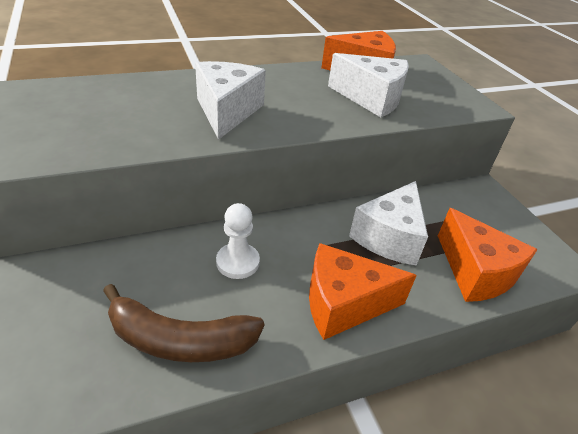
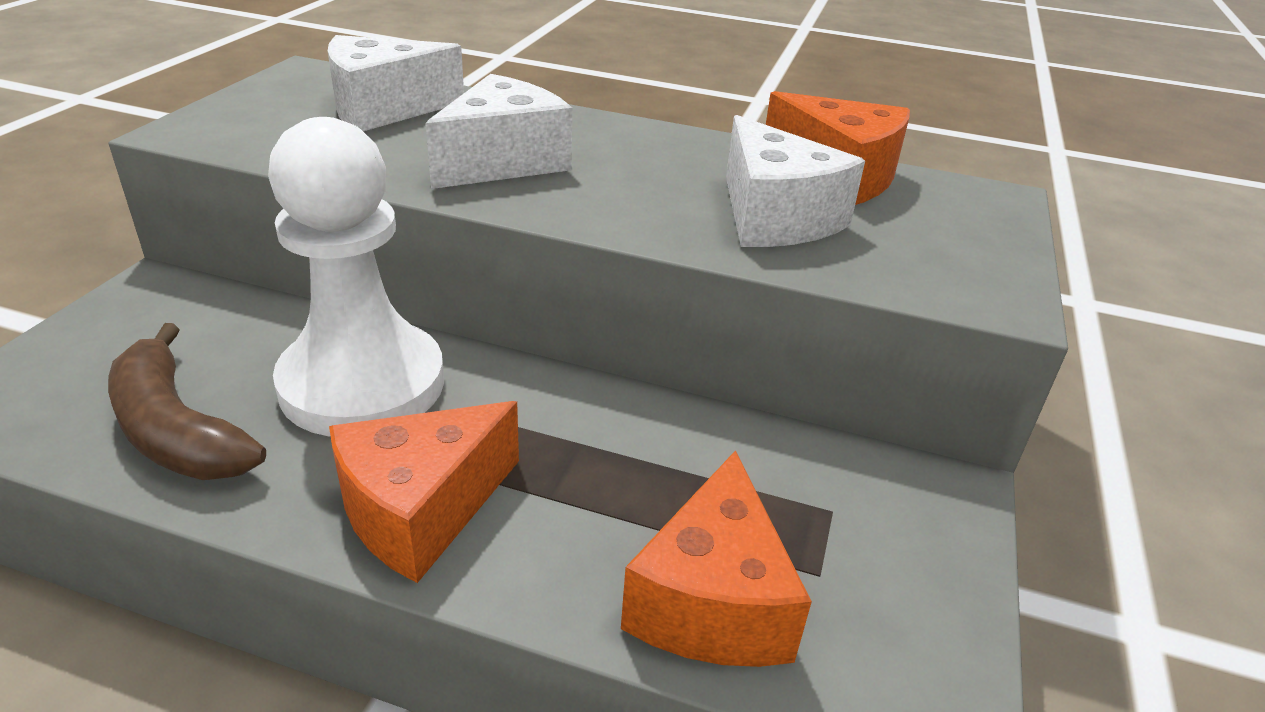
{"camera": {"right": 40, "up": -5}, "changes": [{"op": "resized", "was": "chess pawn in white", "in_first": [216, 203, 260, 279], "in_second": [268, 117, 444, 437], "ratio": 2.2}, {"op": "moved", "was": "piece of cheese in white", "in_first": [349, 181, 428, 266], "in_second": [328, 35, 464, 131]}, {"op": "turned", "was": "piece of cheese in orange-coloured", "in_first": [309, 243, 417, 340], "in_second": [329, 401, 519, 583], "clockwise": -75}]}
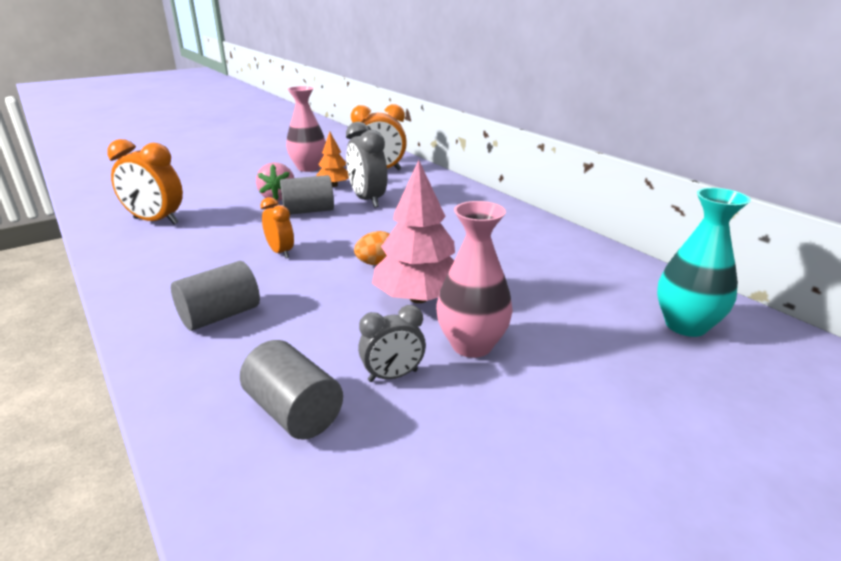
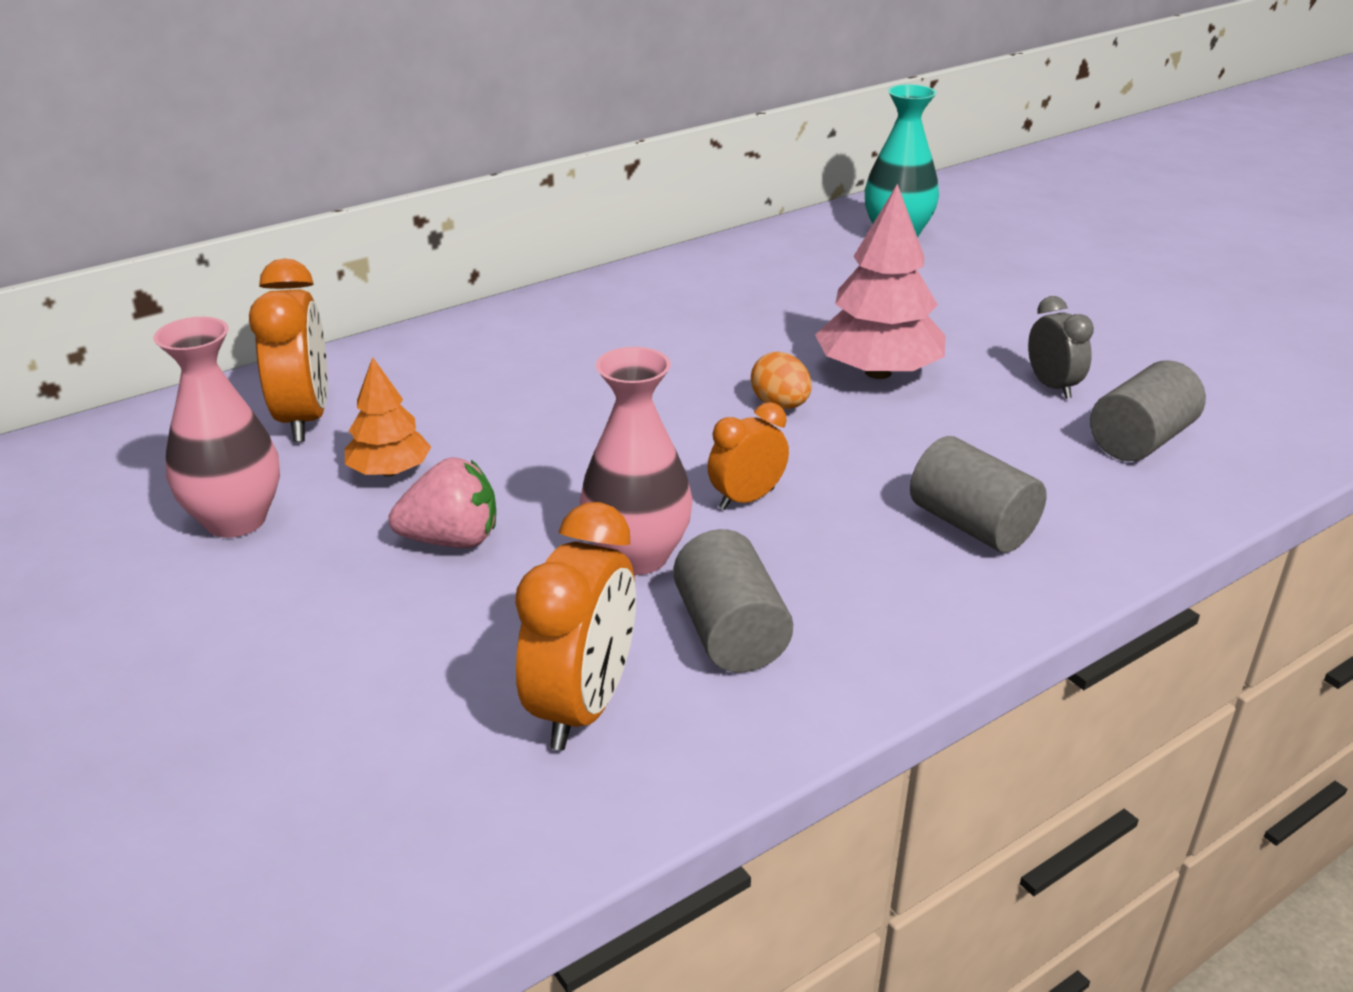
{"camera": {"right": -90, "up": 5}, "changes": [{"op": "moved", "was": "flower vase in pink", "in_first": [436, 201, 513, 358], "in_second": [580, 347, 693, 575]}, {"op": "moved", "was": "solid cylinder in grey", "in_first": [280, 175, 334, 215], "in_second": [673, 529, 793, 672]}, {"op": "removed", "was": "clock in grey", "in_first": [346, 122, 387, 208]}]}
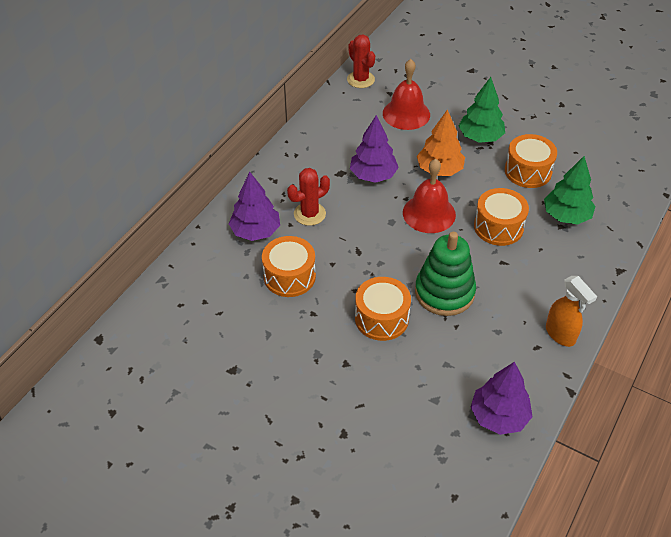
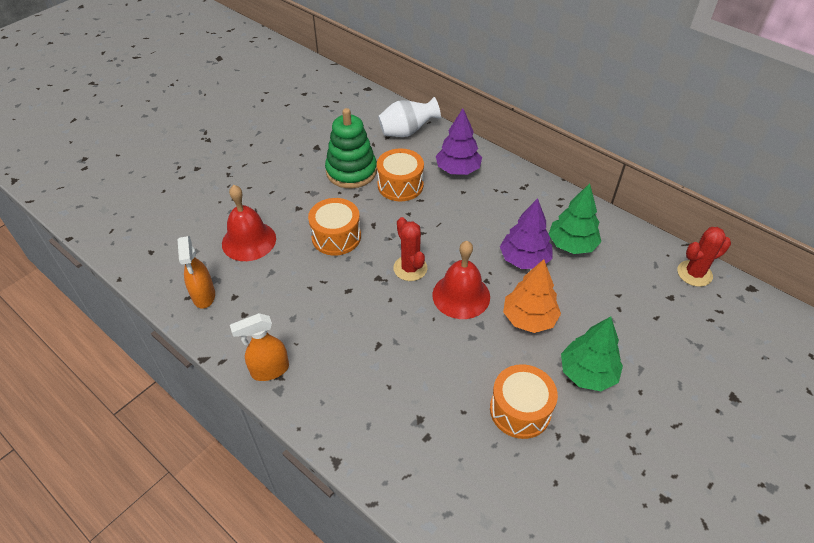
{"camera": {"right": 100, "up": 0}, "changes": [{"op": "replaced", "was": "tree in violet", "now": "spray cleaner in orange-coloured", "in_first": [471, 362, 533, 435], "in_second": [178, 236, 215, 309]}, {"op": "moved", "was": "bell in scarlet", "in_first": [383, 59, 430, 130], "in_second": [222, 185, 276, 261]}, {"op": "moved", "was": "stacking rings in emerald", "in_first": [415, 232, 476, 316], "in_second": [325, 108, 377, 188]}, {"op": "added", "now": "flower vase in white", "in_second": [378, 97, 441, 137]}, {"op": "moved", "was": "prickly plant in scarlet", "in_first": [287, 168, 330, 226], "in_second": [393, 217, 427, 281]}, {"op": "moved", "was": "tree in emerald", "in_first": [544, 156, 595, 224], "in_second": [549, 183, 601, 254]}, {"op": "removed", "was": "drum in orange-coloured", "in_first": [474, 188, 529, 246]}]}
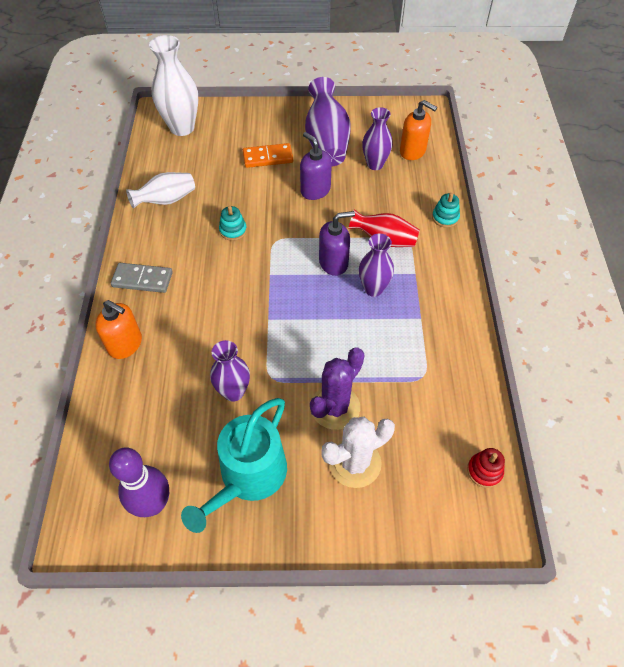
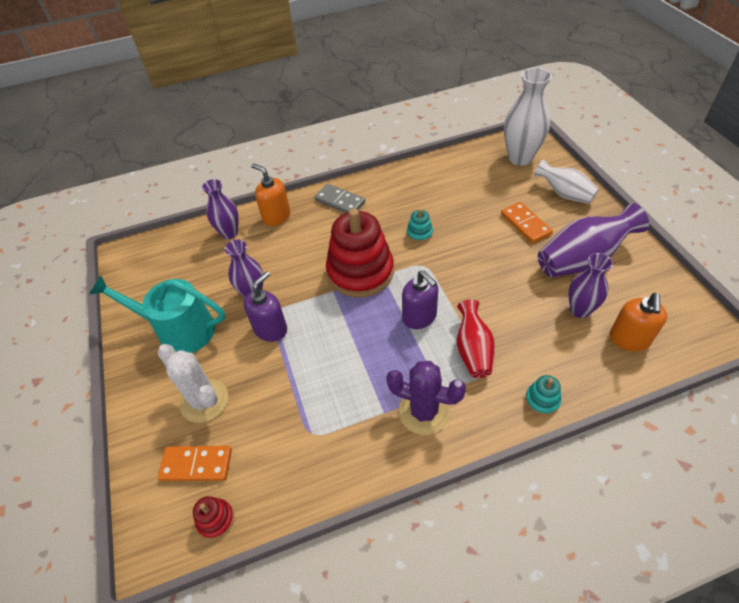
{"camera": {"right": 75, "up": -5}, "changes": [{"op": "added", "now": "domino tile in orange-coloured", "in_second": [158, 446, 232, 481]}, {"op": "moved", "was": "flower vase in violet", "in_first": [359, 234, 394, 297], "in_second": [202, 179, 239, 239]}, {"op": "moved", "was": "pump bottle in violet", "in_first": [300, 132, 332, 200], "in_second": [244, 271, 287, 342]}, {"op": "turned", "was": "pump bottle in orange-coloured", "in_first": [95, 300, 142, 359], "in_second": [251, 163, 290, 226], "clockwise": 120}, {"op": "turned", "was": "domino tile in grey", "in_first": [111, 263, 173, 293], "in_second": [314, 184, 365, 213], "clockwise": -45}, {"op": "added", "now": "stacking rings in scarlet", "in_second": [326, 208, 394, 298]}, {"op": "moved", "was": "prickly plant in violet", "in_first": [310, 348, 364, 430], "in_second": [386, 361, 466, 435]}, {"op": "moved", "was": "flower vase in white", "in_first": [126, 172, 195, 209], "in_second": [534, 159, 599, 204]}, {"op": "removed", "was": "tenpin in violet", "in_first": [109, 447, 169, 517]}]}
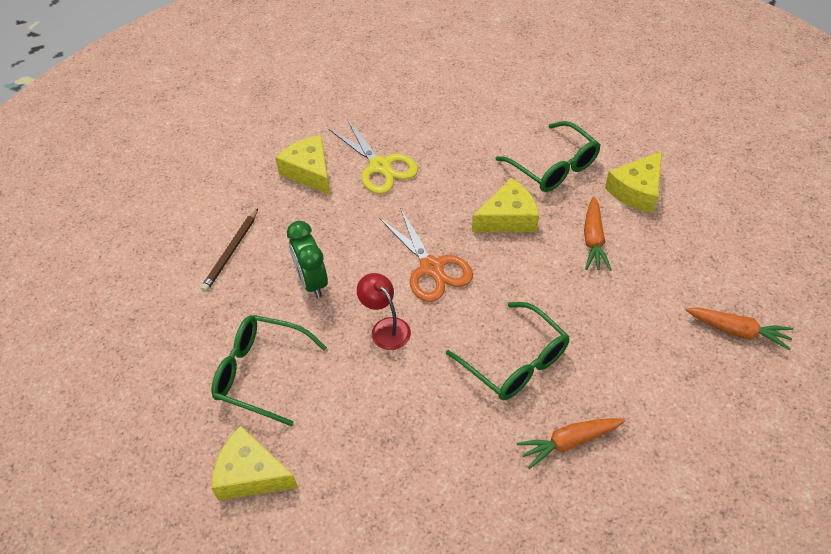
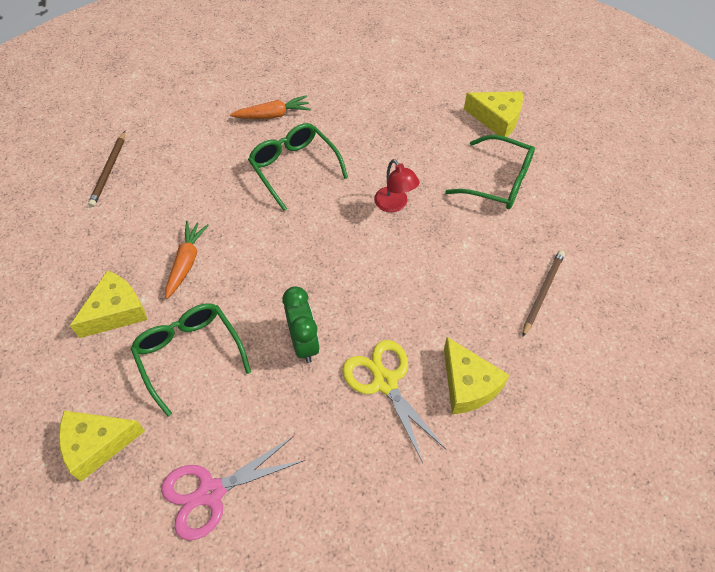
{"camera": {"right": -175, "up": 5}, "changes": [{"op": "moved", "was": "piece of cheese in golden", "in_first": [472, 178, 539, 232], "in_second": [59, 411, 145, 482]}, {"op": "replaced", "was": "carrot in orange-coloured", "now": "pencil in brown", "in_first": [686, 308, 793, 350], "in_second": [88, 131, 125, 207]}, {"op": "added", "now": "pair of scissors in pink", "in_second": [161, 436, 305, 540]}, {"op": "moved", "was": "clock in emerald", "in_first": [287, 221, 328, 298], "in_second": [283, 286, 320, 363]}, {"op": "removed", "was": "pair of scissors in orange-coloured", "in_first": [380, 208, 473, 302]}]}
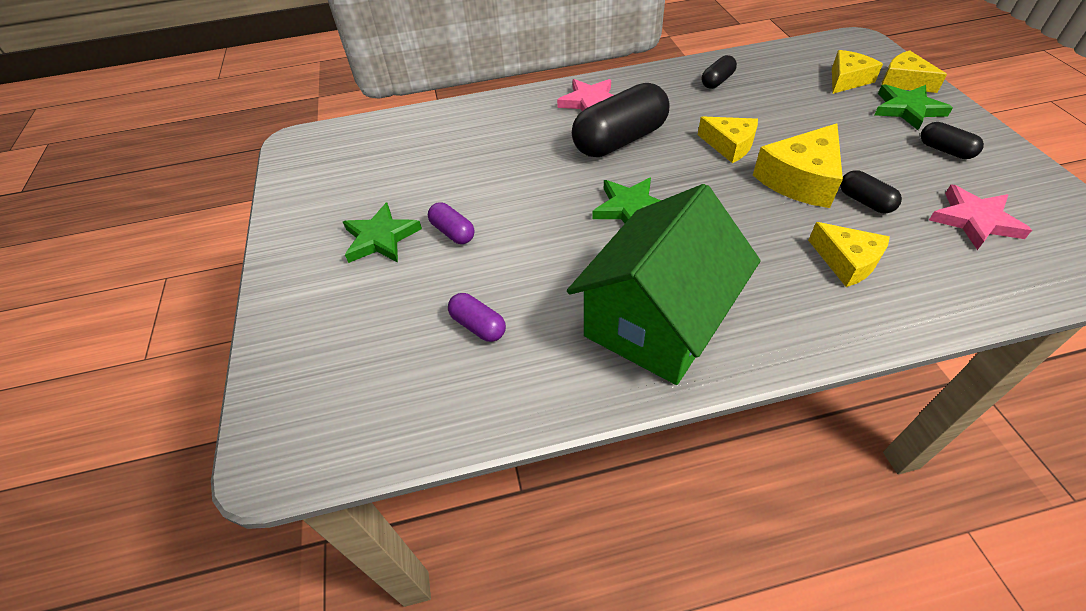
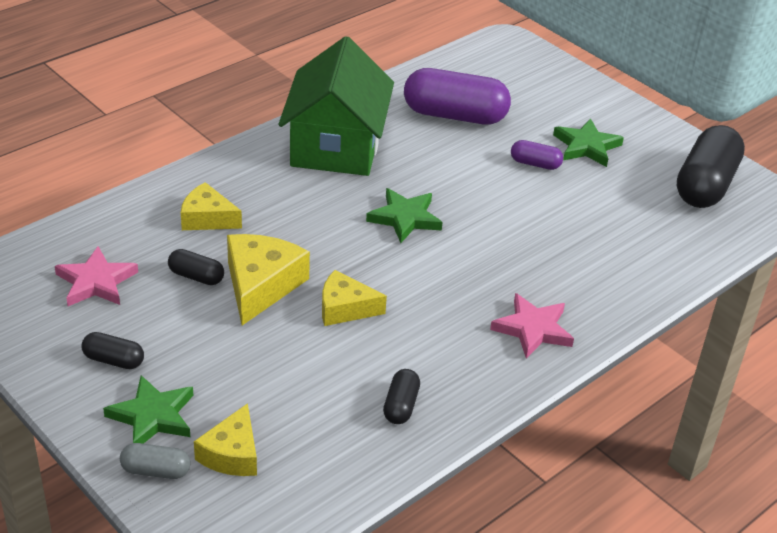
{"camera": {"right": 145, "up": -10}, "changes": [{"op": "replaced", "was": "piece of cheese in golden", "now": "pill shape in grey", "in_first": [882, 50, 947, 93], "in_second": [120, 443, 191, 479]}, {"op": "resized", "was": "pill shape in violet", "in_first": [448, 293, 506, 342], "in_second": [404, 68, 511, 125], "ratio": 2.11}, {"op": "moved", "was": "pill shape in ebony", "in_first": [572, 83, 669, 157], "in_second": [677, 125, 745, 208]}]}
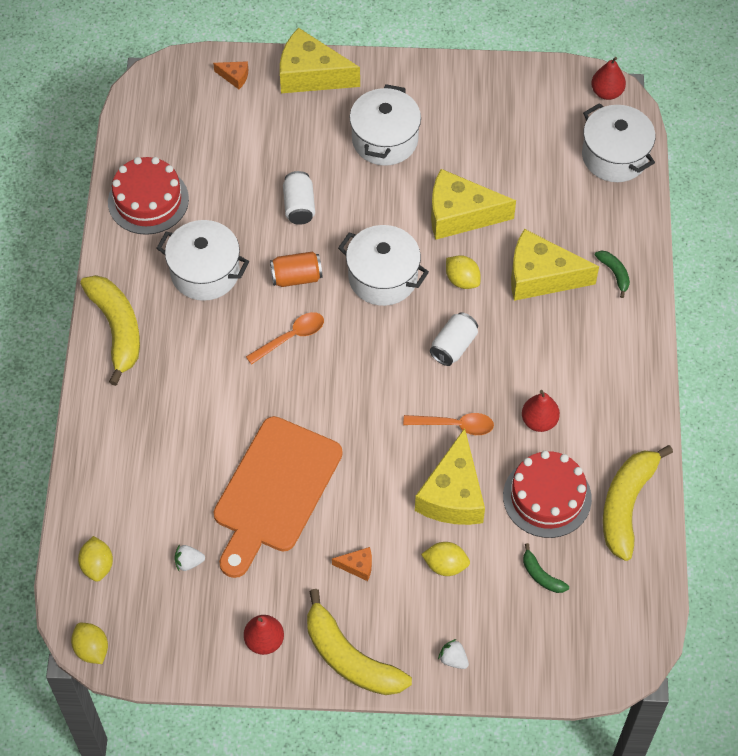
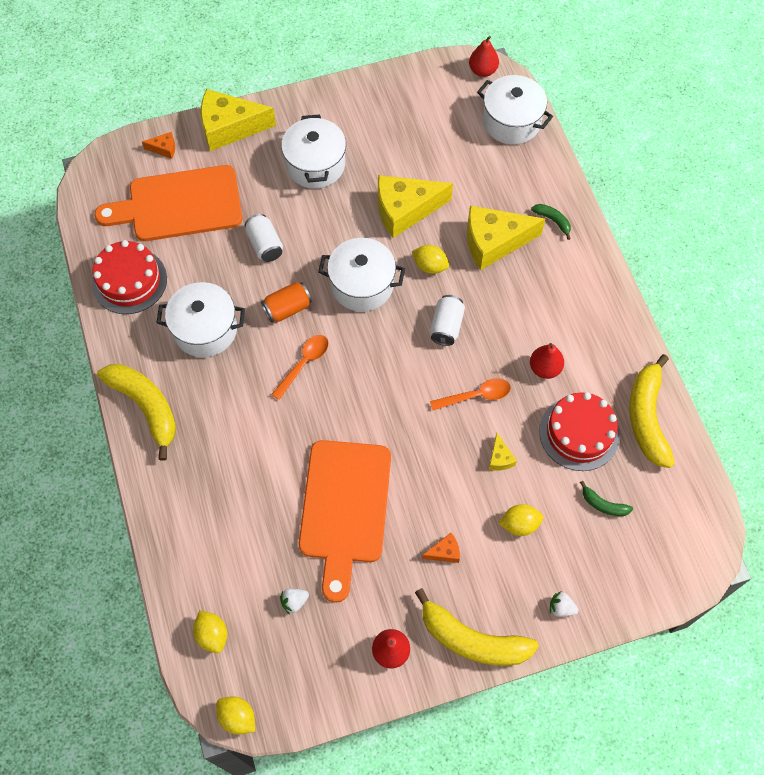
{"camera": {"right": -20, "up": 5}, "changes": [{"op": "added", "now": "chopping board in orange-coloured", "in_second": [94, 165, 242, 241]}, {"op": "resized", "was": "piece of cheese in golden", "in_first": [415, 428, 485, 525], "in_second": [489, 433, 517, 470], "ratio": 0.43}]}
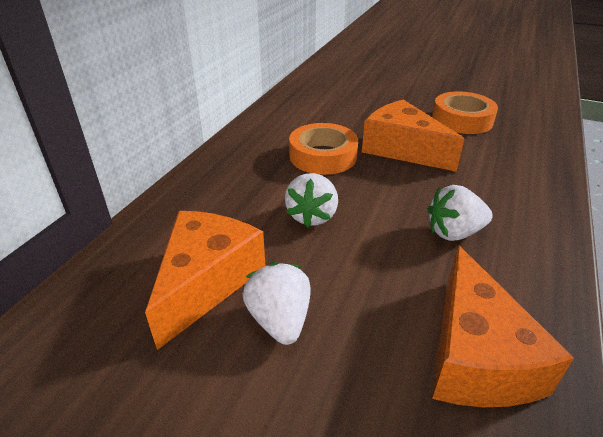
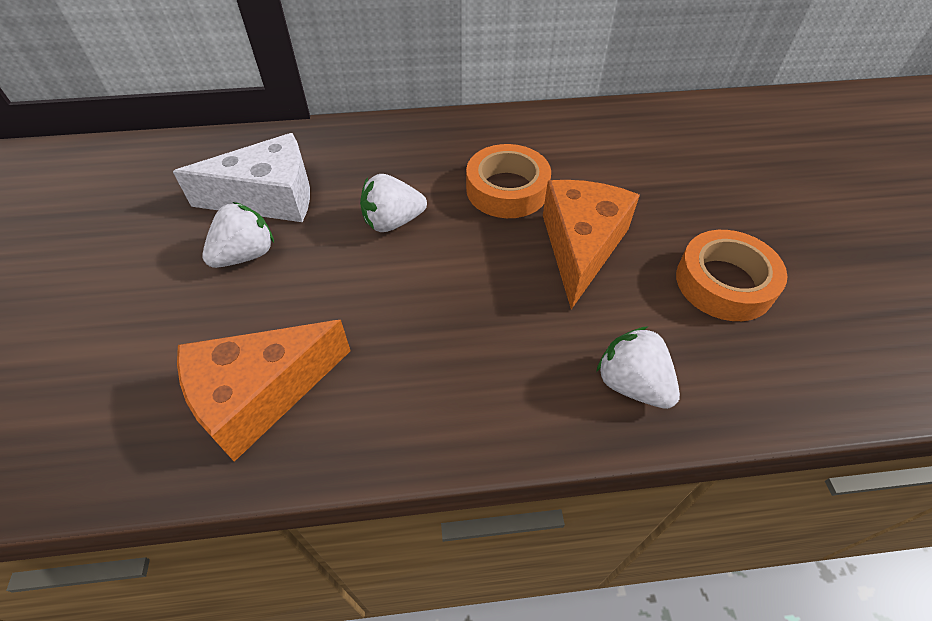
{"camera": {"right": 60, "up": 15}, "changes": [{"op": "recoloured", "was": "piece of cheese in orange-coloured", "now": "piece of cheese in white", "in_first": [145, 211, 265, 350], "in_second": [173, 133, 310, 222]}, {"op": "moved", "was": "berry in white", "in_first": [428, 185, 493, 241], "in_second": [596, 326, 680, 409]}]}
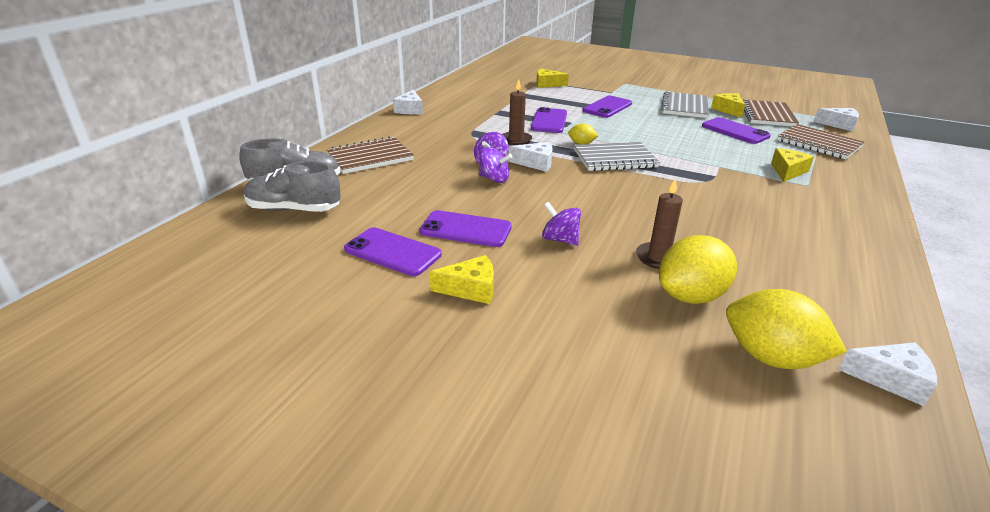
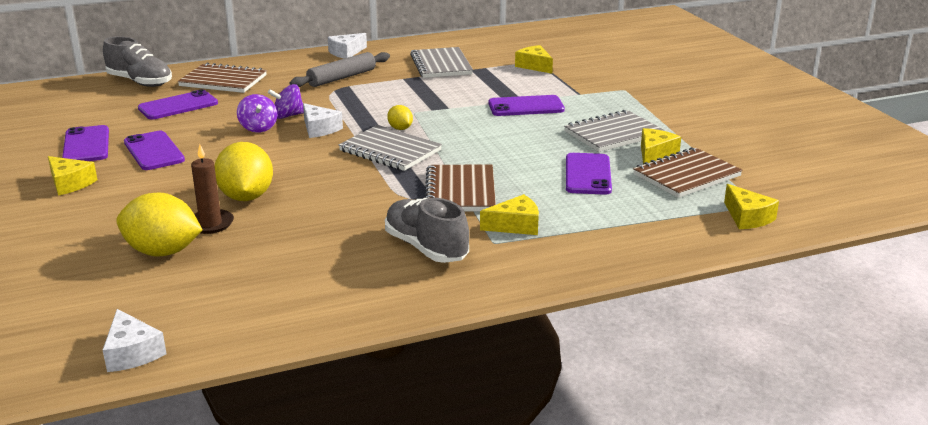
{"camera": {"right": 45, "up": -5}, "changes": [{"op": "moved", "was": "smartphone in violet", "in_first": [531, 107, 567, 133], "in_second": [138, 89, 218, 119]}, {"op": "moved", "was": "citrus fruit in golden", "in_first": [726, 289, 847, 369], "in_second": [215, 142, 273, 201]}, {"op": "added", "now": "rolling pin in grey", "in_second": [290, 52, 390, 87]}, {"op": "moved", "was": "shoe in grey", "in_first": [244, 161, 341, 212], "in_second": [385, 198, 469, 263]}, {"op": "added", "now": "notebook in grey", "in_second": [410, 47, 473, 78]}, {"op": "moved", "was": "notebook in brown", "in_first": [777, 124, 865, 159], "in_second": [425, 165, 496, 211]}, {"op": "recoloured", "was": "piece of cheese in white", "now": "piece of cheese in golden", "in_first": [814, 108, 859, 132], "in_second": [724, 184, 779, 229]}, {"op": "removed", "was": "pillar candle in brown", "in_first": [502, 79, 532, 145]}, {"op": "removed", "was": "spinning top in violet", "in_first": [542, 202, 581, 246]}]}
